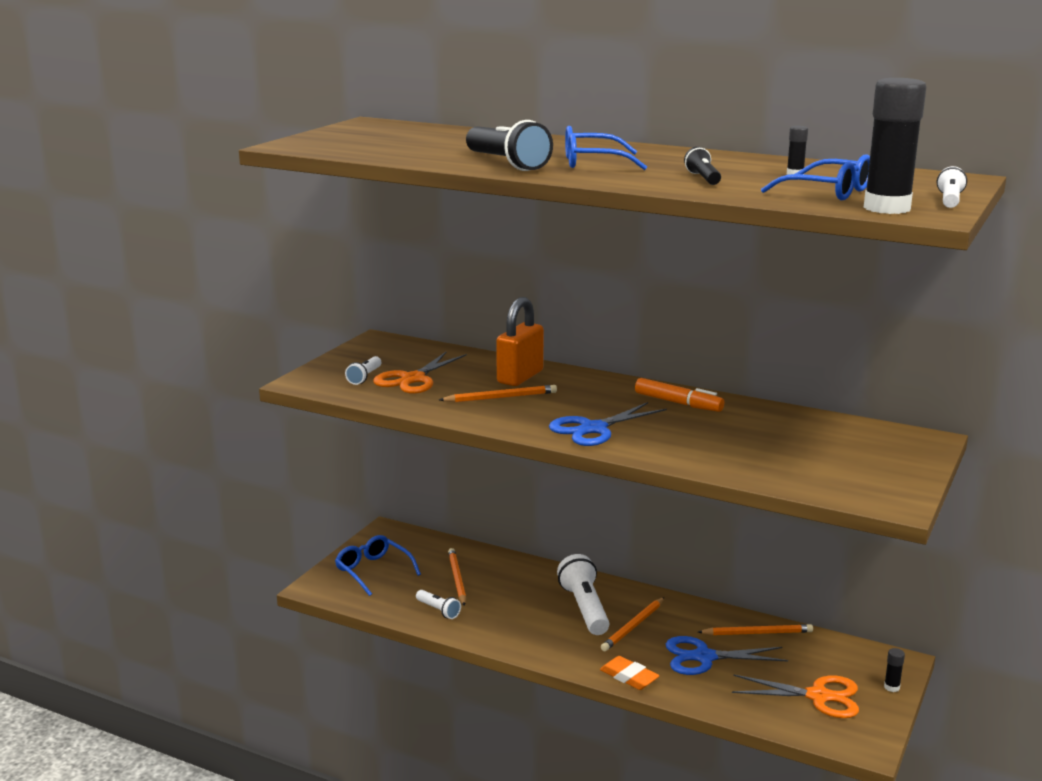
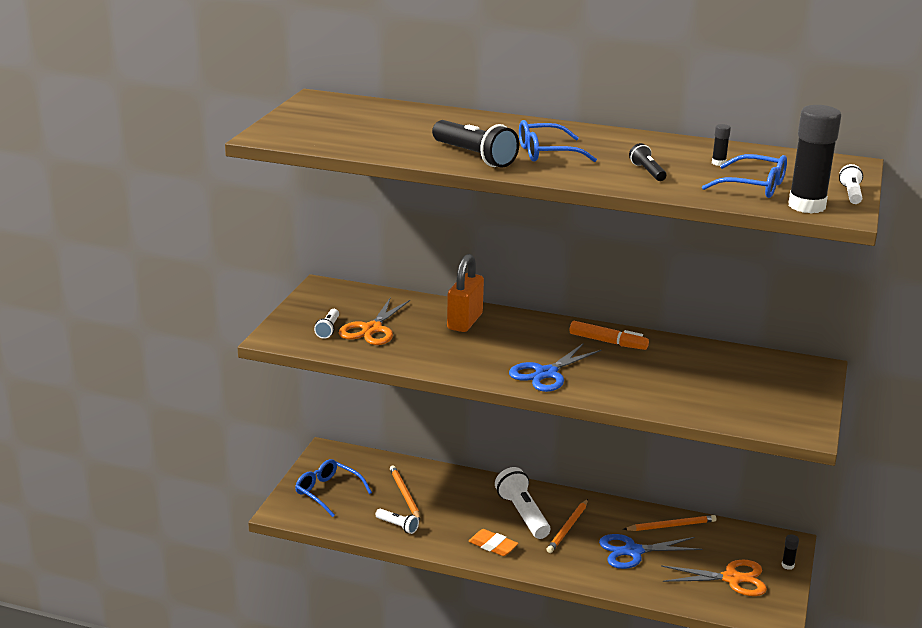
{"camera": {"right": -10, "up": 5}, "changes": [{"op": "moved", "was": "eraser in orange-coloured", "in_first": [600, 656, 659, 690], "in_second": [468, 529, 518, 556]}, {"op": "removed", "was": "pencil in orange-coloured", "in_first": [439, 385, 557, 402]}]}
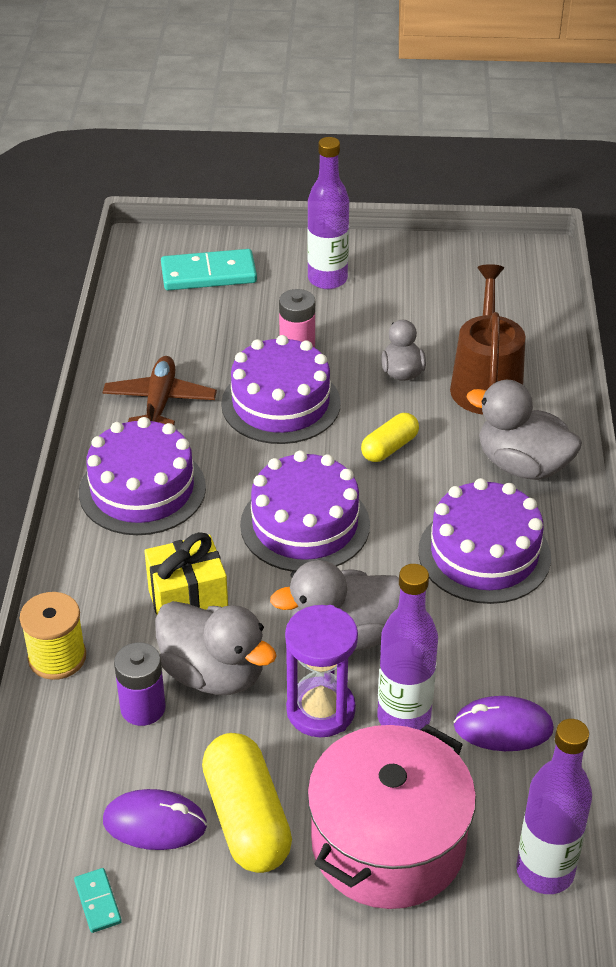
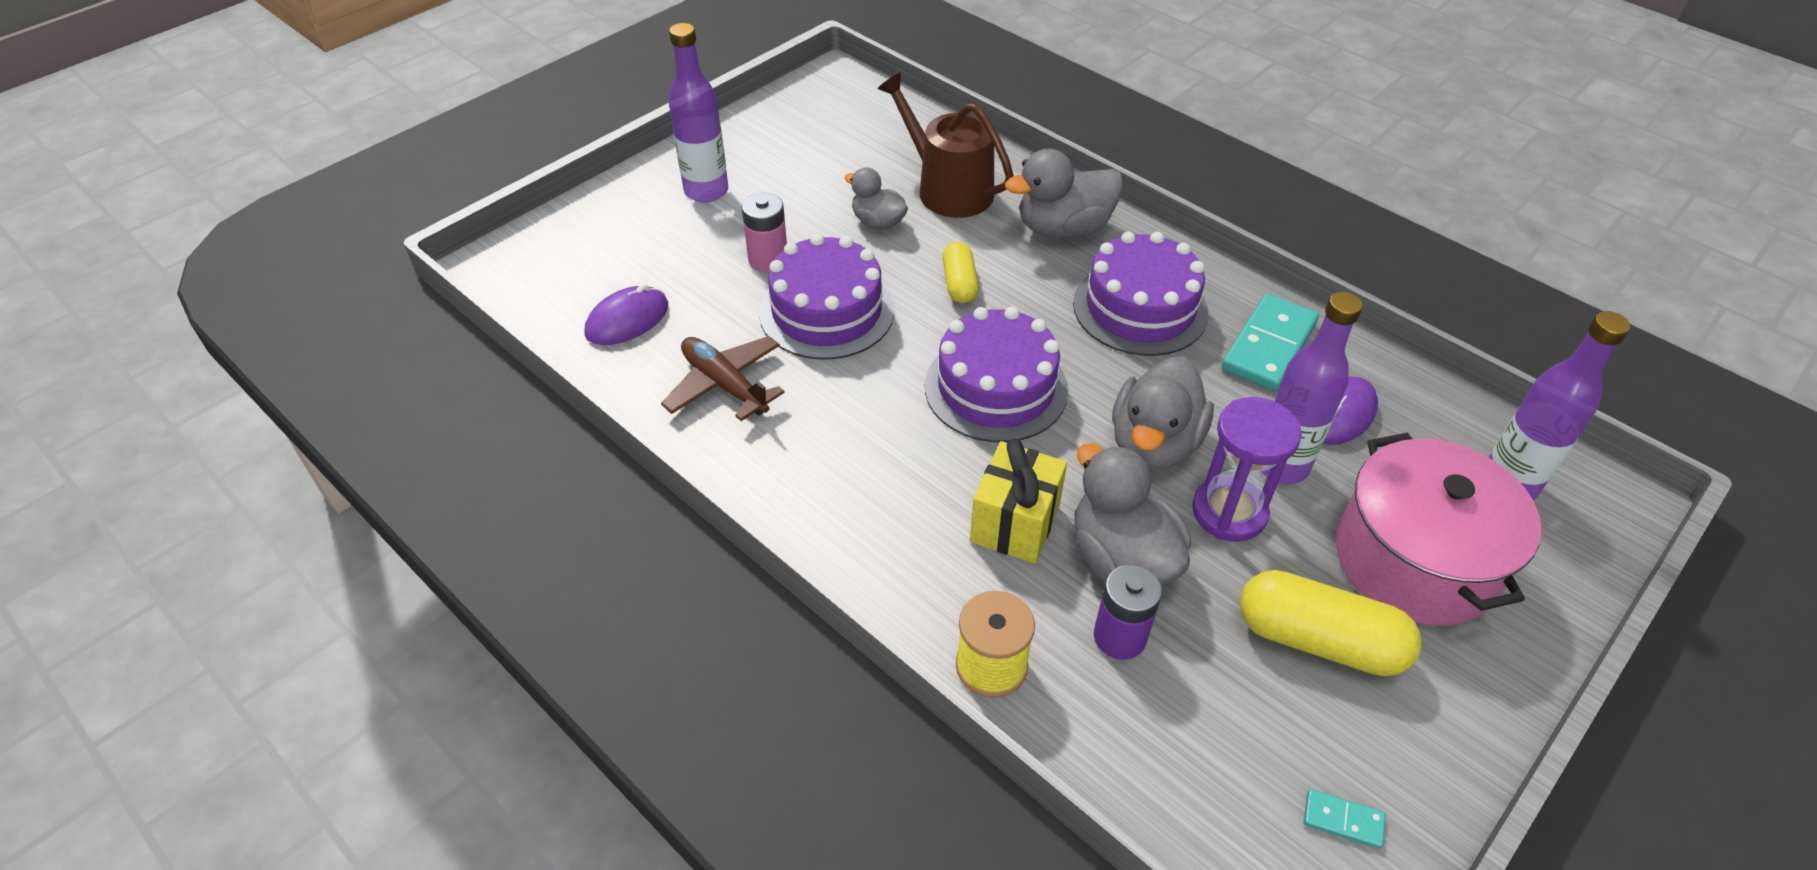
{"camera": {"right": -50, "up": 5}, "changes": [{"op": "moved", "was": "computer mouse in violet", "in_first": [103, 789, 207, 850], "in_second": [585, 284, 668, 345]}, {"op": "turned", "was": "duck in grey", "in_first": [155, 601, 277, 695], "in_second": [1074, 443, 1191, 586], "clockwise": -105}, {"op": "moved", "was": "domino tile in teal", "in_first": [161, 249, 257, 290], "in_second": [1222, 294, 1319, 391]}, {"op": "removed", "was": "gateau in violet", "in_first": [79, 417, 206, 535]}]}
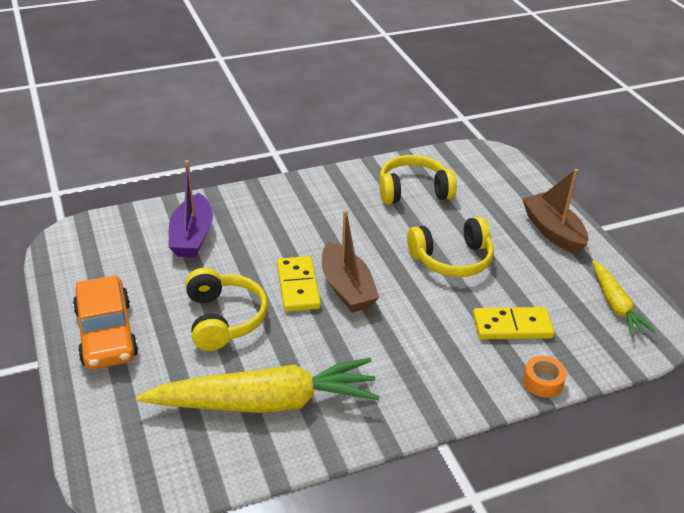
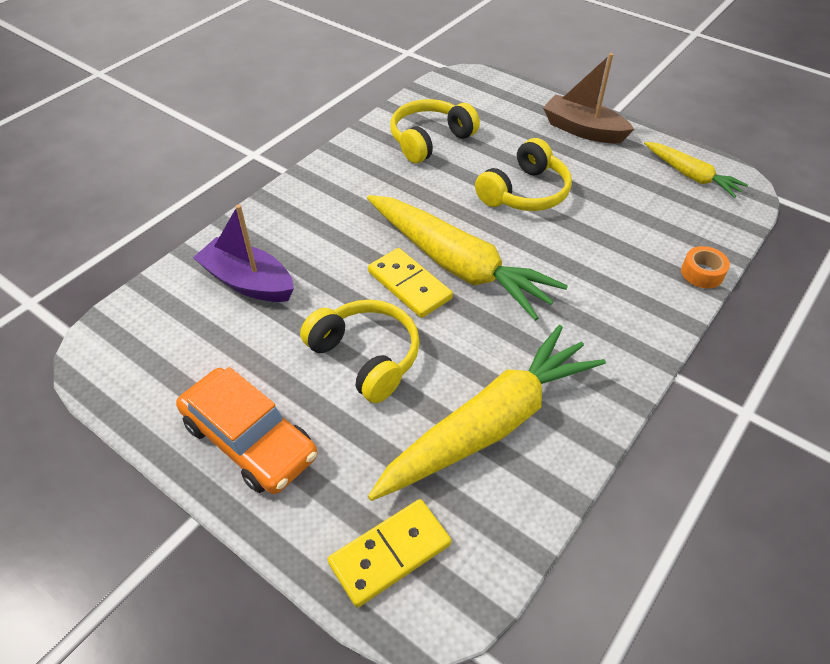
{"camera": {"right": -30, "up": 10}, "changes": [{"op": "turned", "was": "boat in violet", "in_first": [169, 160, 213, 257], "in_second": [193, 204, 294, 302], "clockwise": 150}, {"op": "moved", "was": "domino tile in golden", "in_first": [473, 307, 555, 340], "in_second": [327, 499, 451, 608]}, {"op": "replaced", "was": "boat in brown", "now": "carrot in golden", "in_first": [322, 210, 380, 312], "in_second": [367, 195, 568, 321]}]}
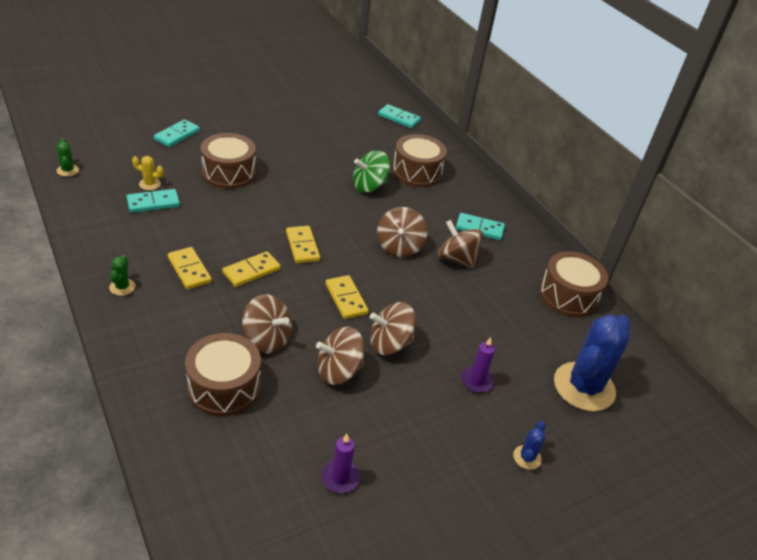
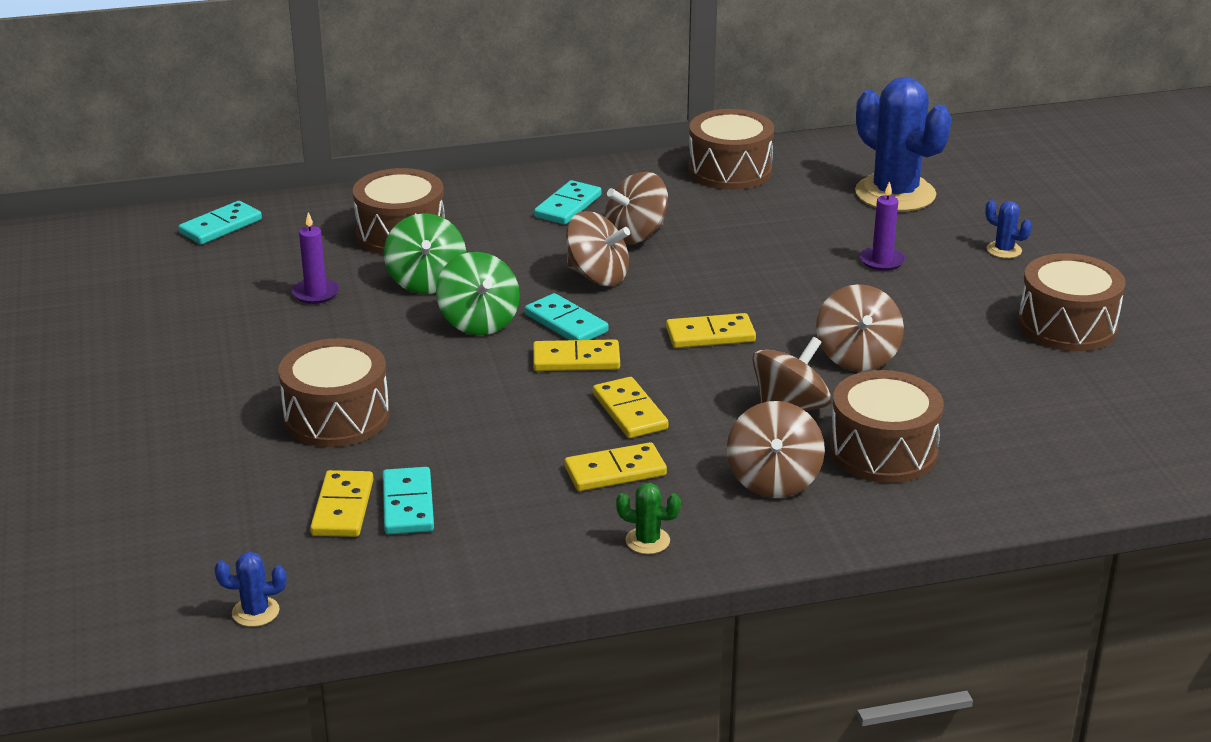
{"camera": {"right": -70, "up": -10}, "changes": [{"op": "recoloured", "was": "prickly plant in emerald", "now": "prickly plant in blue", "in_first": [56, 138, 79, 177], "in_second": [214, 552, 287, 627]}, {"op": "moved", "was": "pillar candle in violet", "in_first": [321, 434, 360, 493], "in_second": [292, 212, 339, 304]}, {"op": "replaced", "was": "prickly plant in golden", "now": "domino tile in golden", "in_first": [132, 156, 163, 190], "in_second": [310, 470, 374, 537]}, {"op": "added", "now": "spinning top in emerald", "in_second": [436, 252, 520, 335]}, {"op": "moved", "was": "domino tile in teal", "in_first": [154, 119, 200, 147], "in_second": [525, 293, 609, 340]}, {"op": "moved", "was": "spinning top in brown", "in_first": [370, 302, 416, 355], "in_second": [727, 401, 825, 498]}, {"op": "added", "now": "drum in brown", "in_second": [1018, 253, 1126, 351]}]}
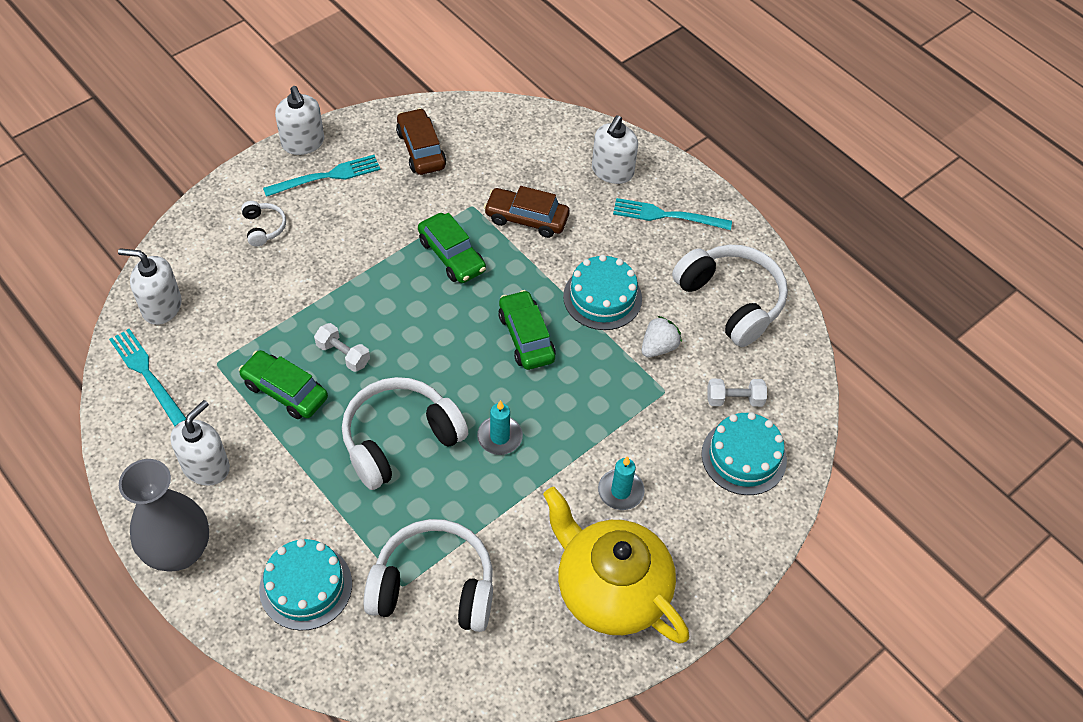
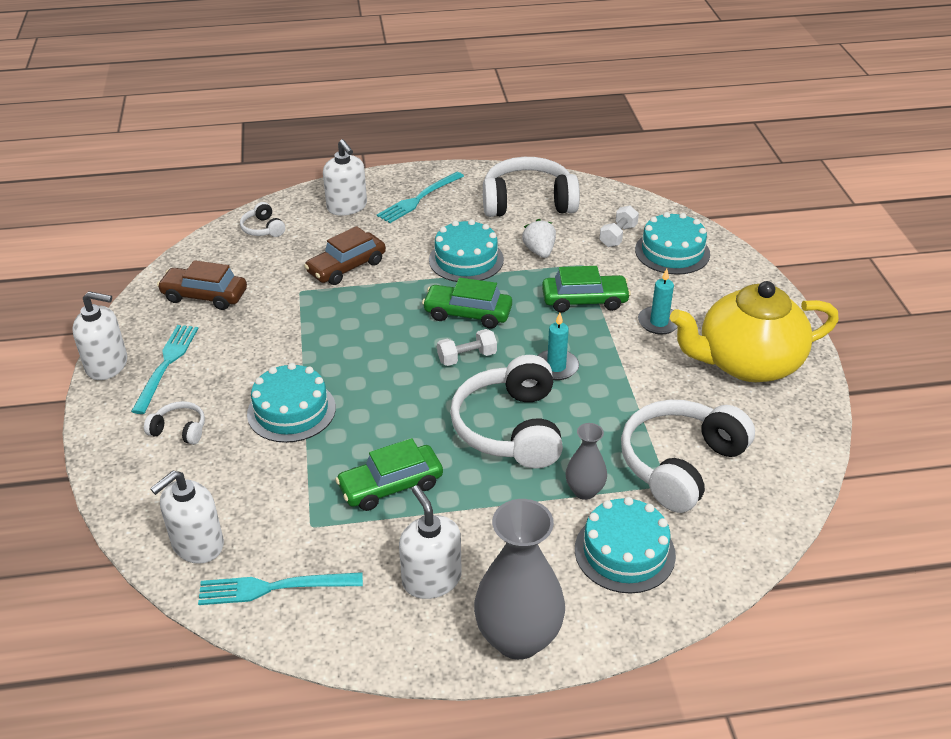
{"camera": {"right": -55, "up": -15}, "changes": [{"op": "added", "now": "over-ear headphones in white", "in_second": [240, 202, 285, 237]}, {"op": "added", "now": "gateau in teal", "in_second": [247, 363, 336, 443]}, {"op": "moved", "was": "free weight in white", "in_first": [314, 323, 370, 372], "in_second": [437, 329, 497, 366]}, {"op": "moved", "was": "car in emerald", "in_first": [418, 213, 486, 283], "in_second": [542, 266, 631, 312]}, {"op": "added", "now": "flower vase in grey", "in_second": [566, 423, 607, 500]}]}
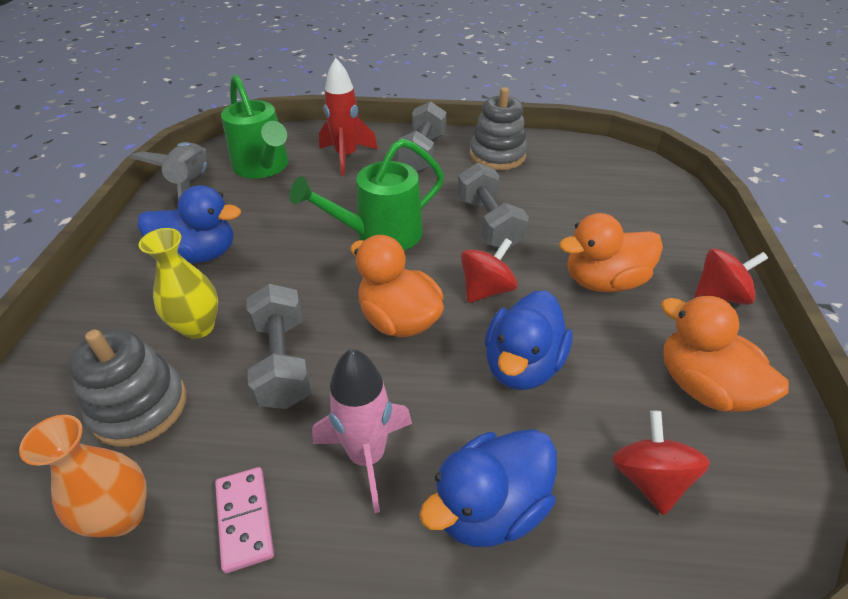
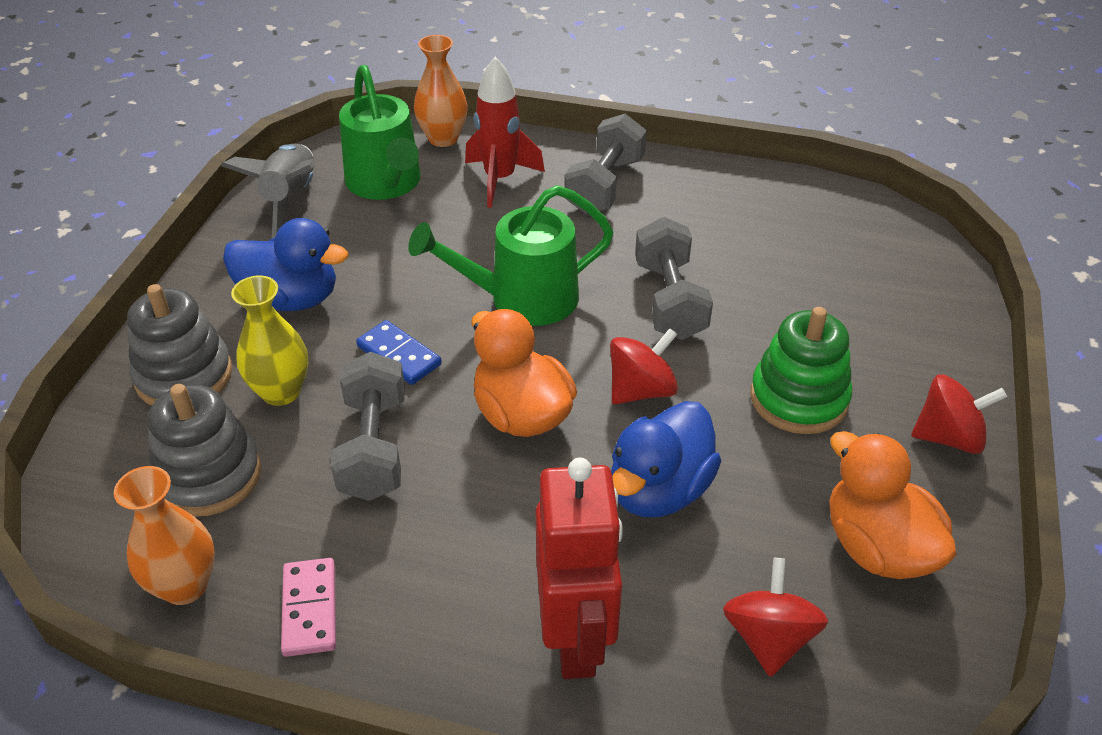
{"camera": {"right": 10, "up": 0}, "changes": [{"op": "moved", "was": "stacking rings in grey", "in_first": [470, 87, 527, 170], "in_second": [127, 284, 232, 406]}, {"op": "added", "now": "domino tile in blue", "in_second": [356, 320, 442, 385]}, {"op": "added", "now": "flower vase in orange-coloured", "in_second": [414, 35, 468, 147]}, {"op": "replaced", "was": "duck in blue", "now": "robot figure in scarlet", "in_first": [419, 429, 557, 547], "in_second": [536, 458, 623, 679]}, {"op": "replaced", "was": "duck in orange-coloured", "now": "stacking rings in emerald", "in_first": [559, 213, 663, 292], "in_second": [750, 307, 852, 434]}, {"op": "removed", "was": "spaceship in pink", "in_first": [312, 348, 412, 513]}]}
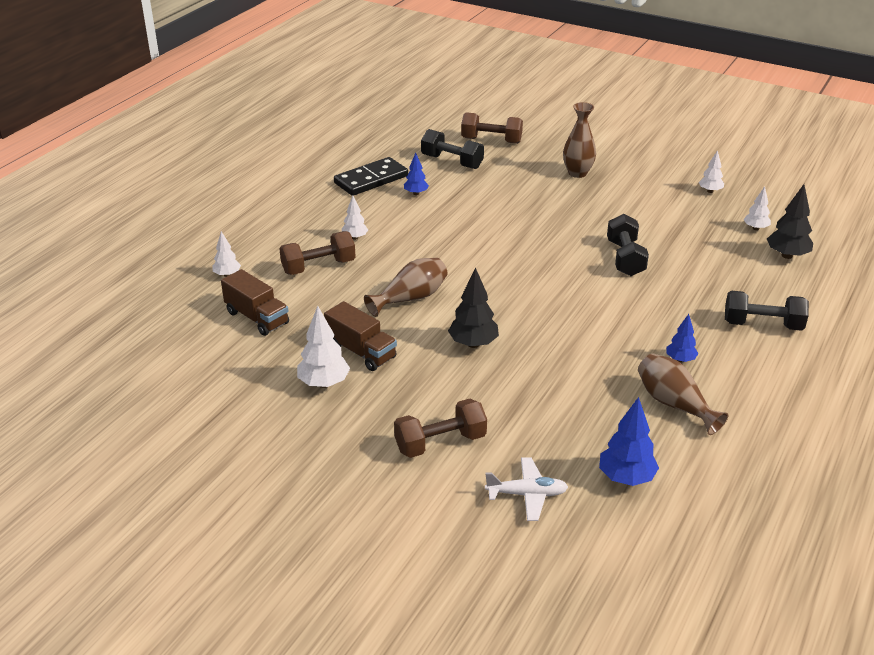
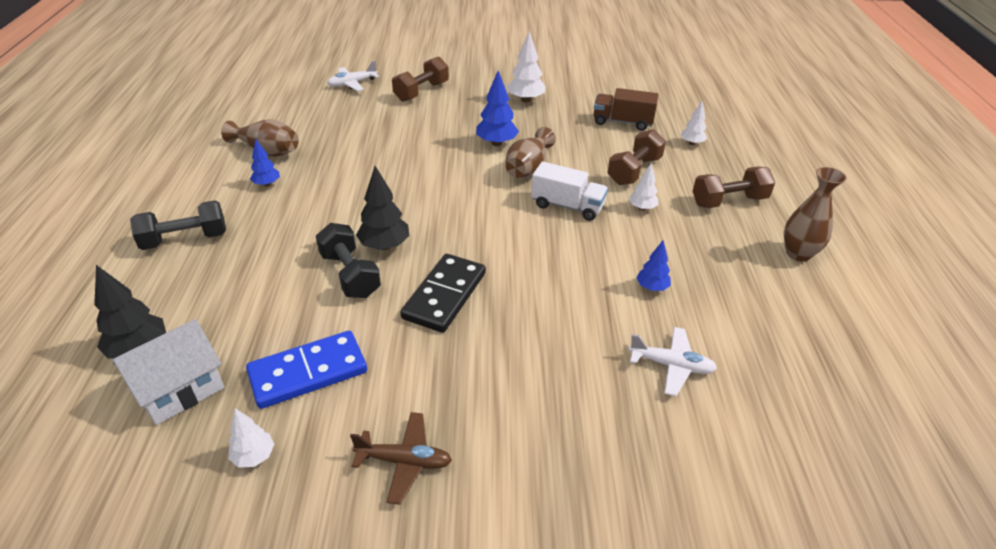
{"camera": {"right": 150, "up": 5}, "changes": [{"op": "replaced", "was": "tree in white", "now": "toy house in white", "in_first": [744, 186, 771, 230], "in_second": [113, 319, 224, 425]}, {"op": "added", "now": "domino tile in blue", "in_second": [246, 331, 367, 409]}, {"op": "added", "now": "plane in brown", "in_second": [350, 412, 452, 505]}, {"op": "moved", "was": "tree in ebony", "in_first": [448, 267, 499, 348], "in_second": [356, 166, 409, 250]}, {"op": "moved", "was": "domino tile in ebony", "in_first": [334, 157, 408, 196], "in_second": [400, 254, 486, 333]}, {"op": "moved", "was": "tree in blue", "in_first": [599, 397, 659, 486], "in_second": [476, 71, 519, 146]}, {"op": "added", "now": "truck in white", "in_second": [531, 162, 608, 221]}, {"op": "replaced", "was": "free weight in ebony", "now": "plane in white", "in_first": [421, 129, 484, 169], "in_second": [628, 327, 717, 396]}, {"op": "moved", "was": "free weight in brown", "in_first": [461, 112, 523, 144], "in_second": [693, 167, 775, 208]}, {"op": "moved", "was": "flower vase in brown", "in_first": [563, 102, 596, 178], "in_second": [784, 167, 847, 262]}, {"op": "removed", "was": "truck in brown", "in_first": [324, 301, 397, 371]}]}
